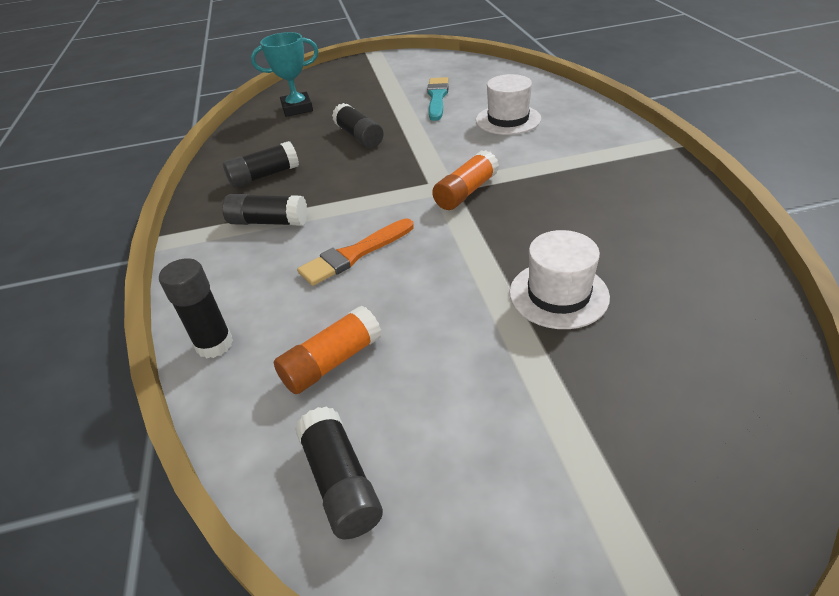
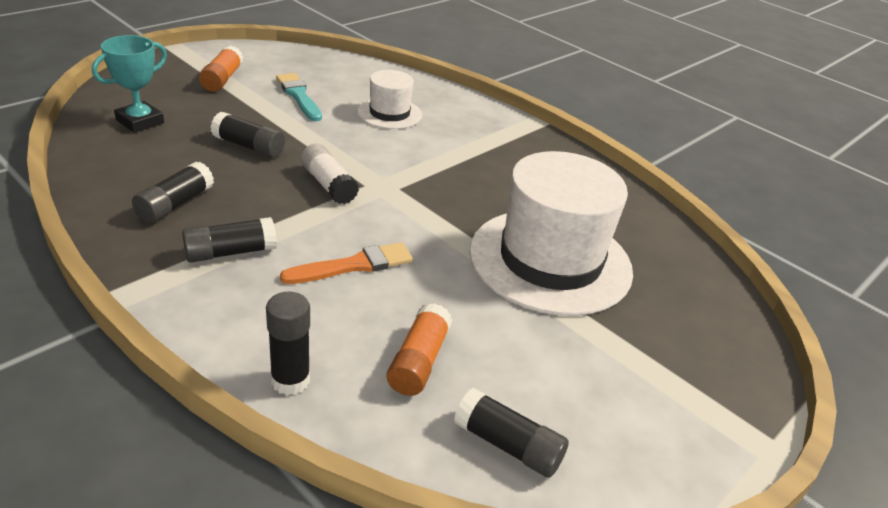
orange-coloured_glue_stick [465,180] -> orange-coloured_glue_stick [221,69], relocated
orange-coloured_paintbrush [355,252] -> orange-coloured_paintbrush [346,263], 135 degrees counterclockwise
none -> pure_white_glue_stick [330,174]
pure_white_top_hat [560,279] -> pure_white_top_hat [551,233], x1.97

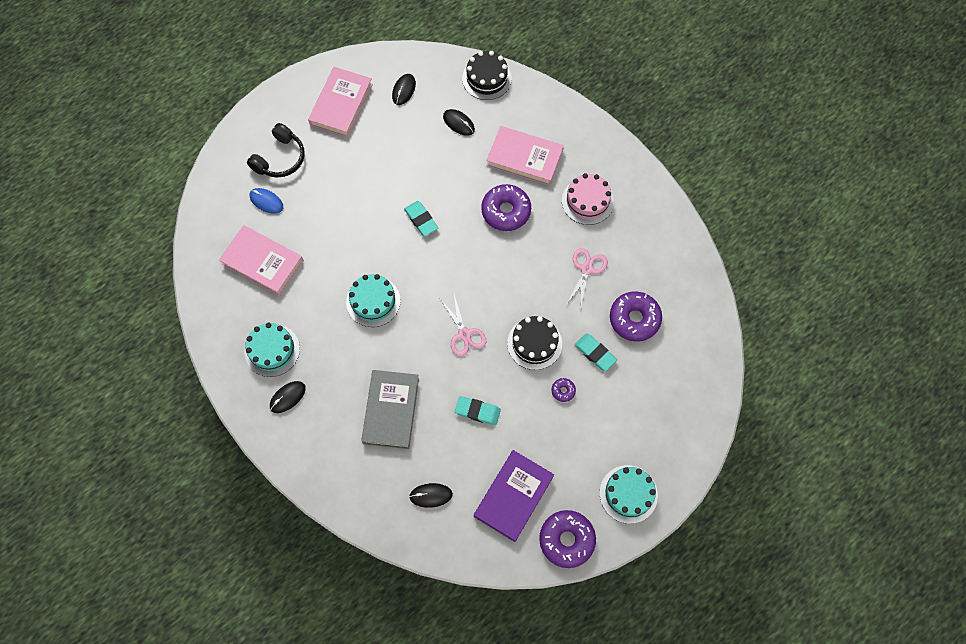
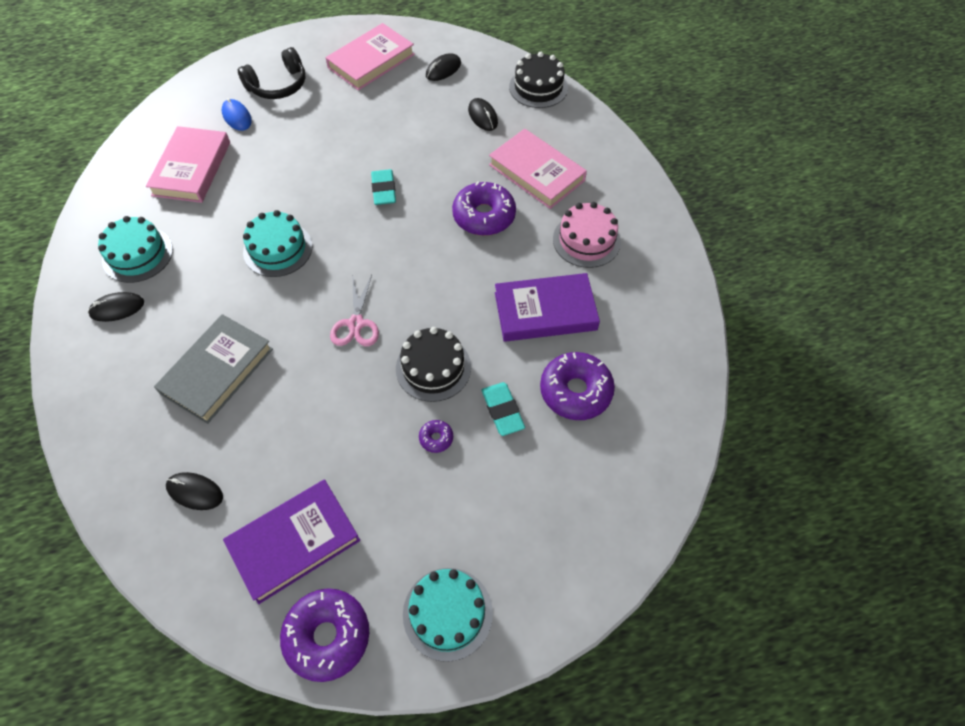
rose-pink_book [261,260] -> rose-pink_book [188,164], 45 degrees clockwise
rose-pink_scissors [587,279] -> purple_book [547,307]
turquoise_gum_eraser [478,410] -> none

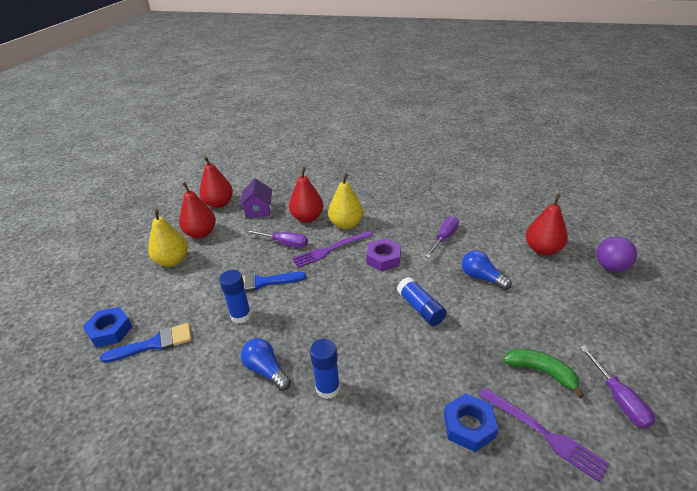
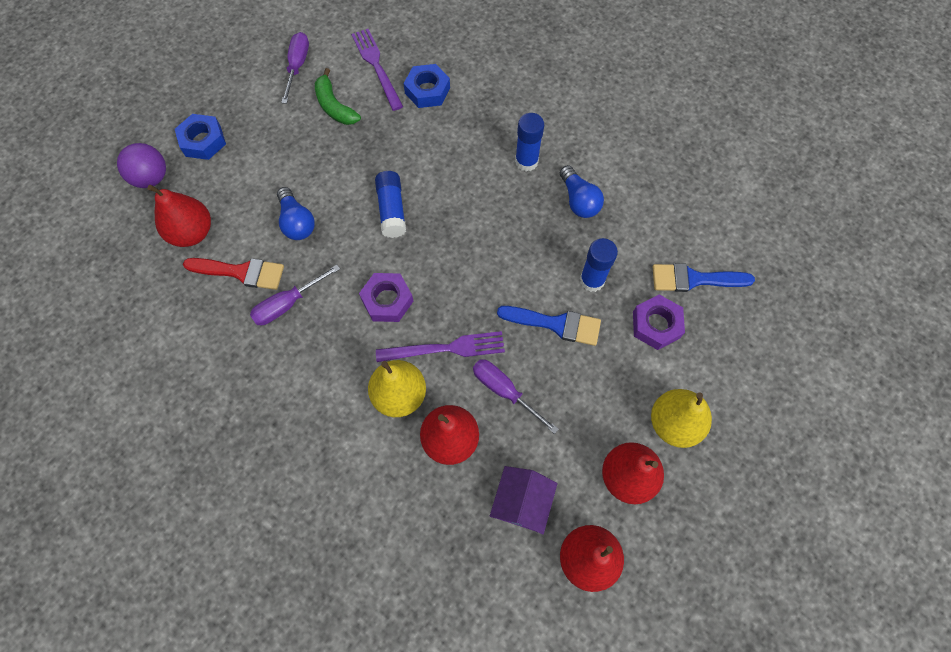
cobalt_nut [108,327] -> cobalt_nut [200,137], relocated
none -> red_paintbrush [233,274]
none -> purple_nut [659,322]

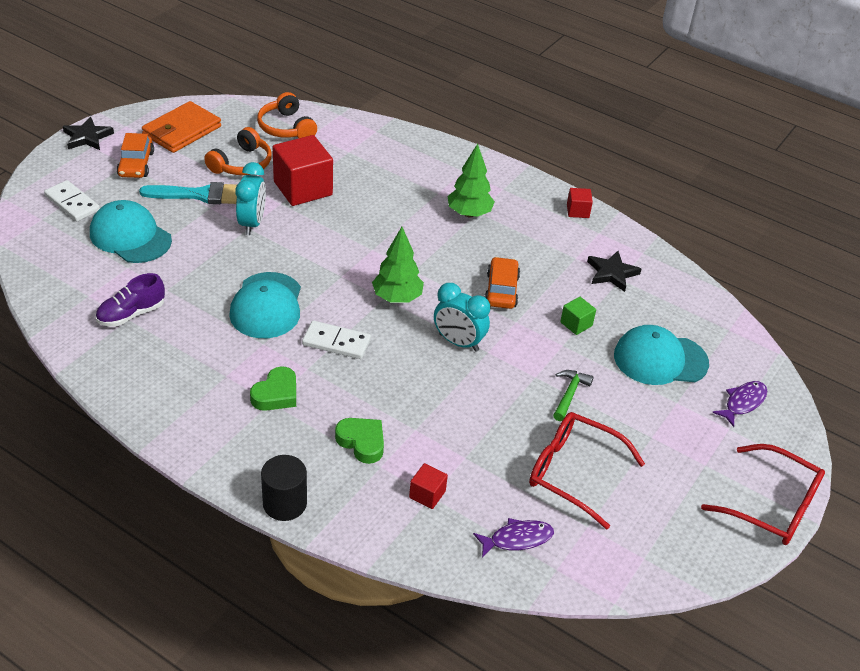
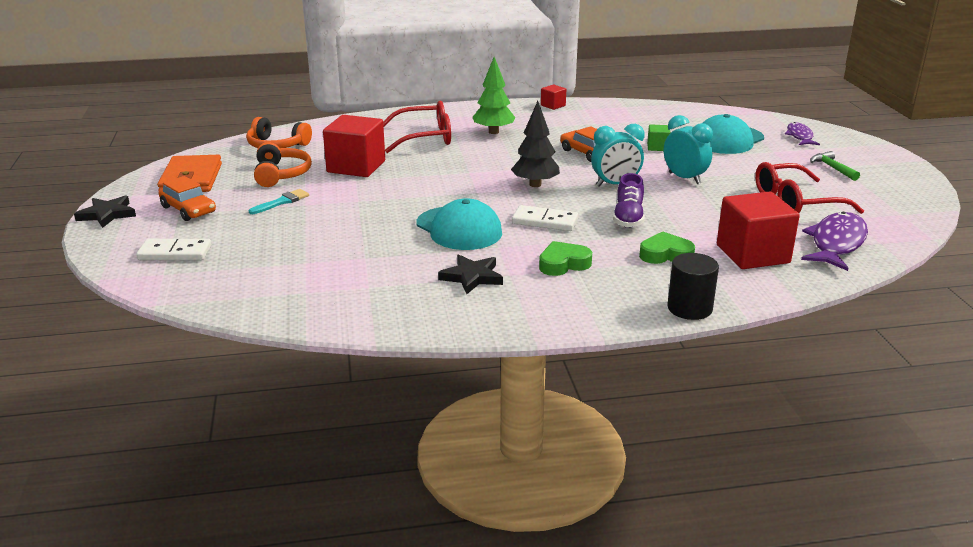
turquoise_paintbrush [188,193] -> turquoise_paintbrush [279,201], x0.59
red_spectacles [763,494] -> red_spectacles [417,127], relocated
jet-black_five-pointed_star [614,271] -> jet-black_five-pointed_star [470,274], relocated
leaf-green_fir_tree [398,265] -> jet-black_fir_tree [535,144]
pure_white_domino [336,340] -> pure_white_domino [545,218], 45 degrees clockwise
leaf-green_heart [273,388] -> leaf-green_heart [565,258], 105 degrees counterclockwise
purple_sneaker [130,300] -> purple_sneaker [629,200], relocated
turquoise_alarm_clock [250,198] -> turquoise_alarm_clock [688,149], relocated
red_block [428,486] -> red_block [758,230], x2.13
purple_fish_figure [513,538] -> purple_fish_figure [834,241], x1.67
leaf-green_hammer [573,395] -> leaf-green_hammer [835,166], relocated
turquoise_baseball_cap [131,231] -> none

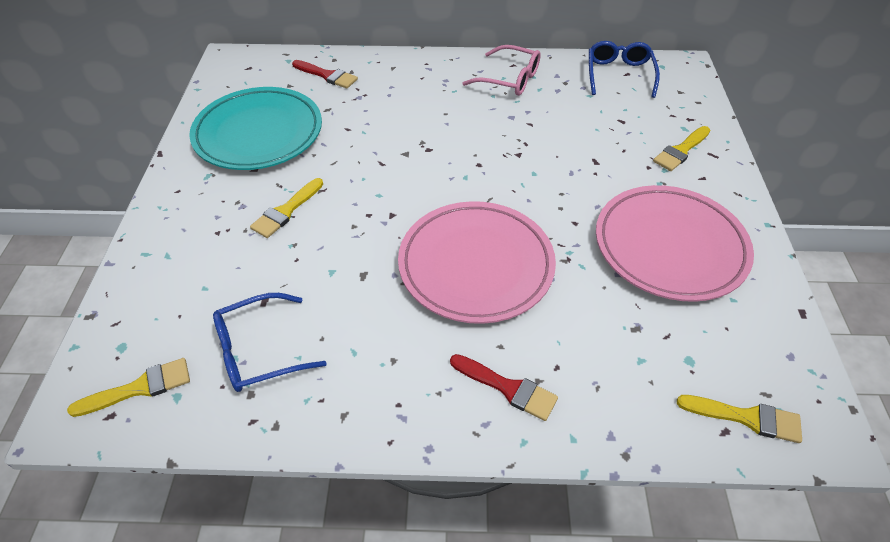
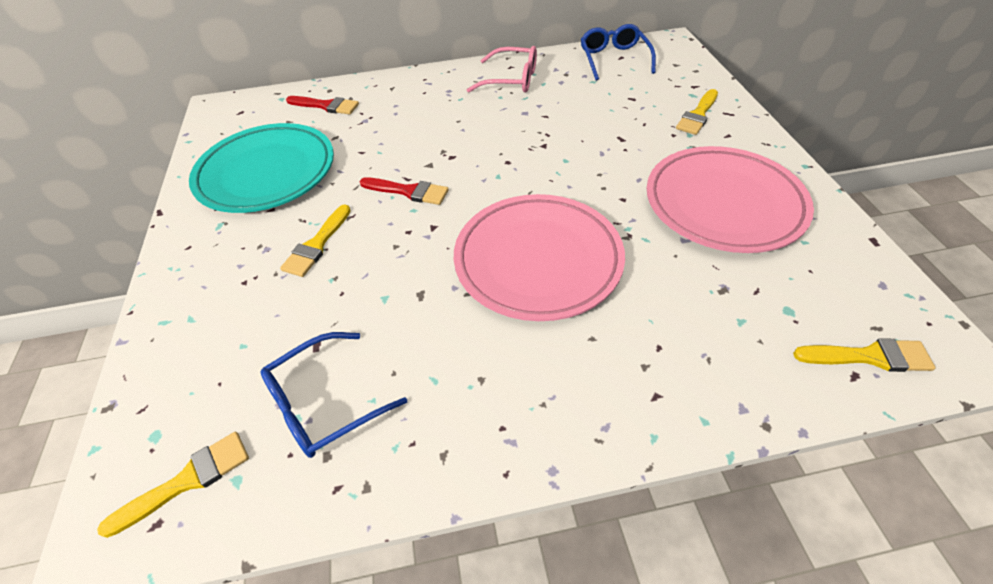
red_paintbrush [504,387] -> red_paintbrush [404,191], relocated

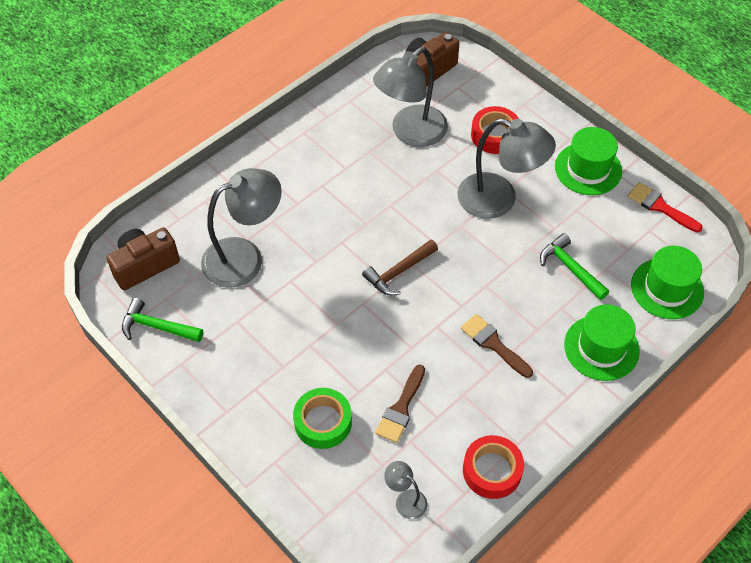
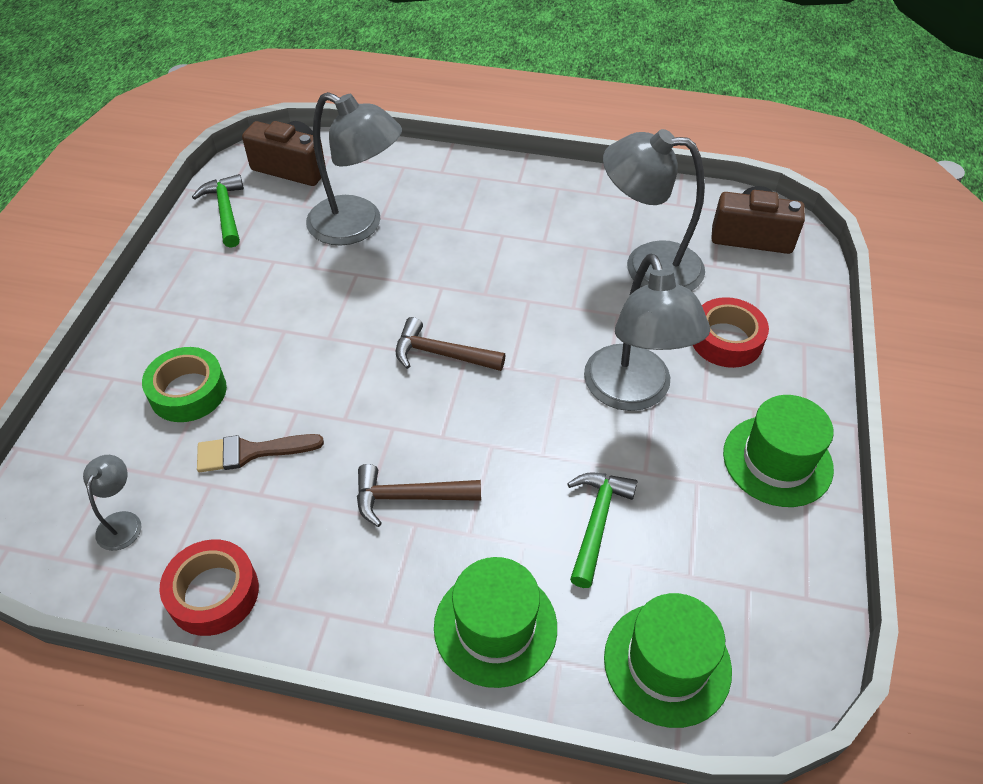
brown_paintbrush [497,346] -> brown_hammer [419,495]
red_paintbrush [665,207] -> none

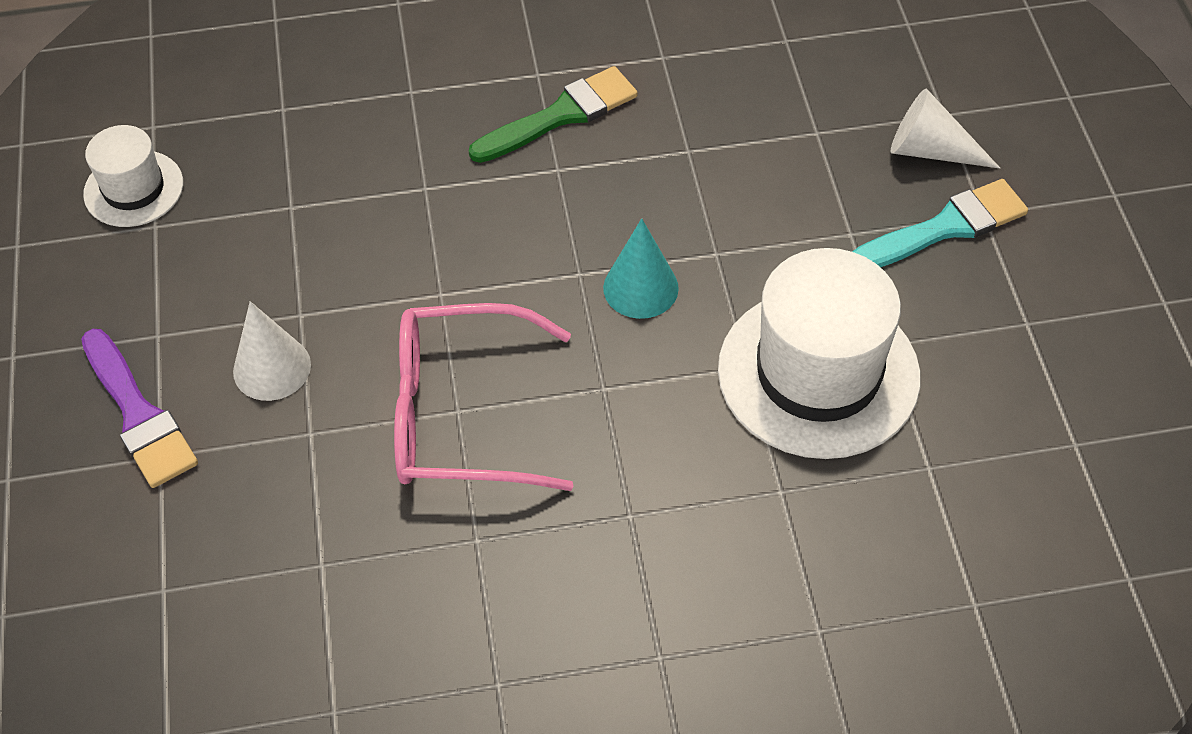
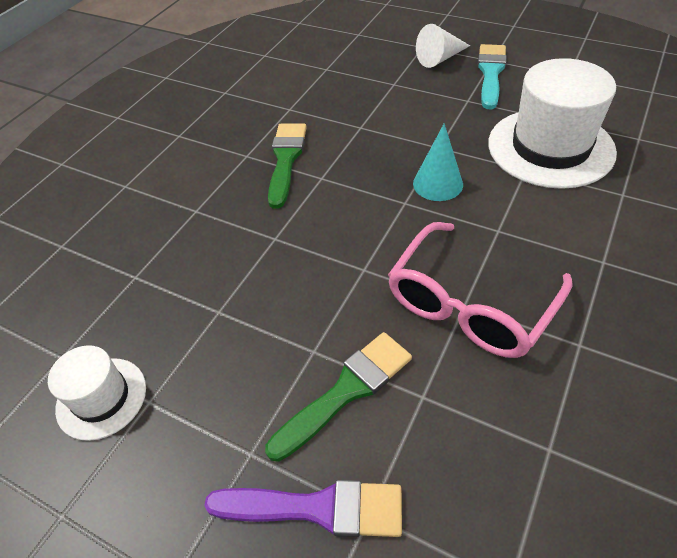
pure_white_cone_shape [272,351] -> leaf-green_paintbrush [338,397]

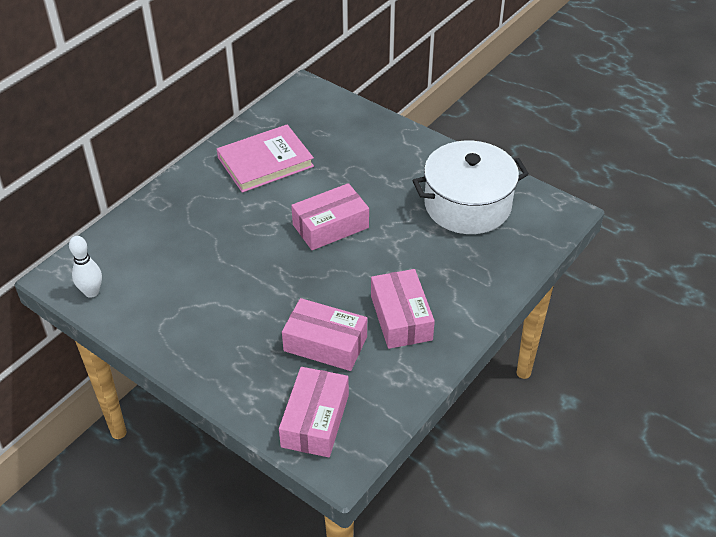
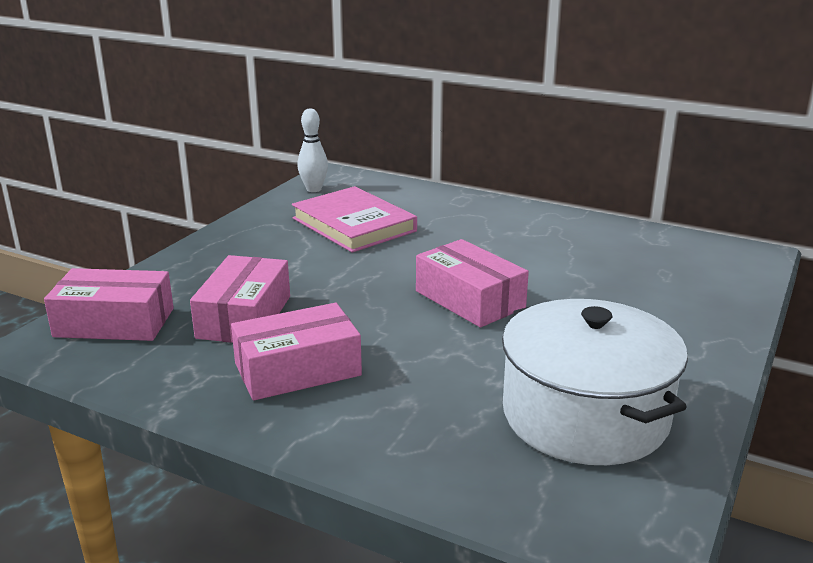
rose-pink_book [265,158] -> rose-pink_book [354,219], relocated

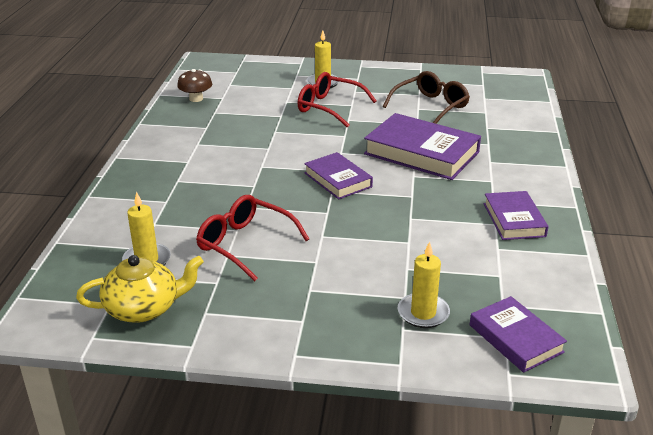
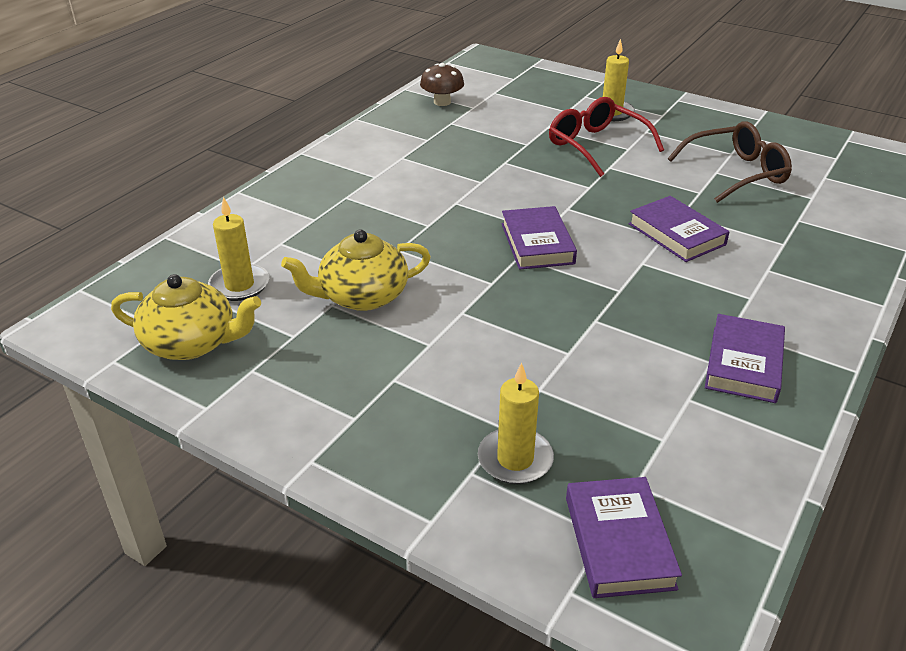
red_spectacles [252,238] -> bright_yellow_china_teapot [356,270]
purple_book [422,146] -> purple_book [679,229], x0.60

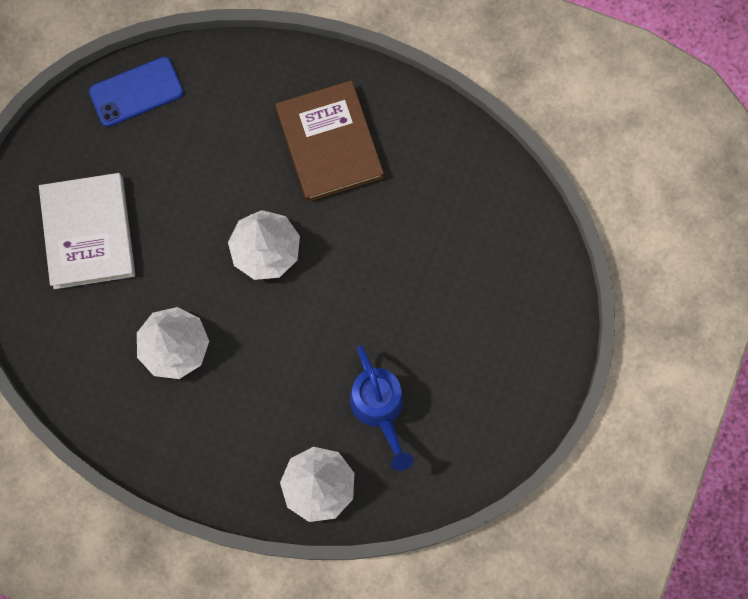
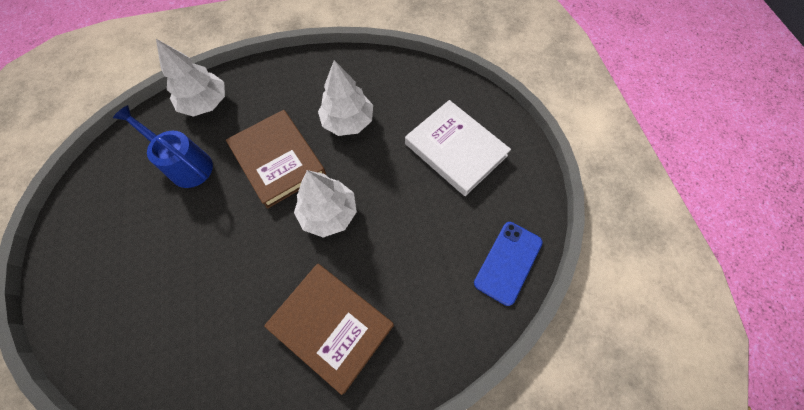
none -> brown_book [276,159]

